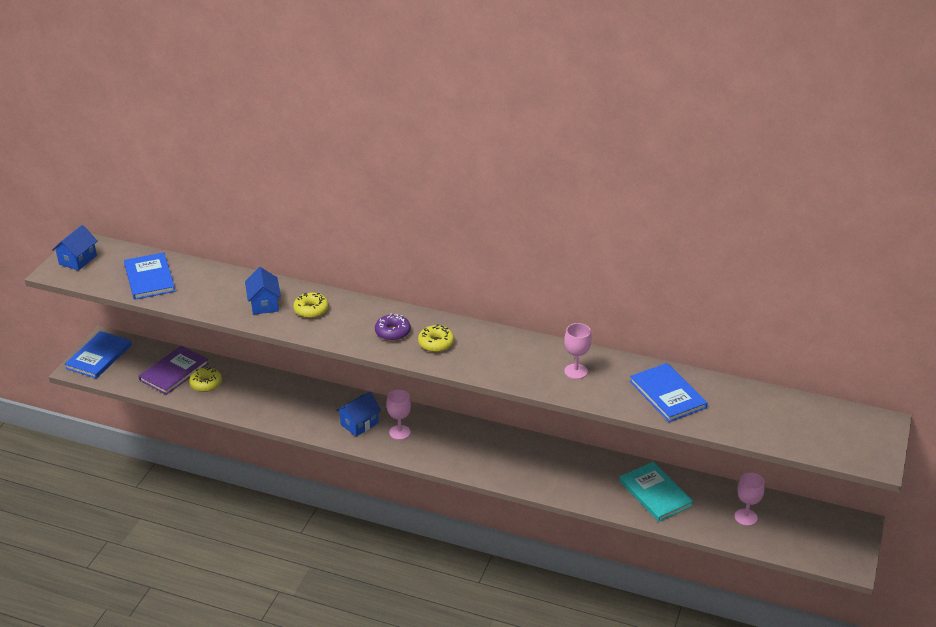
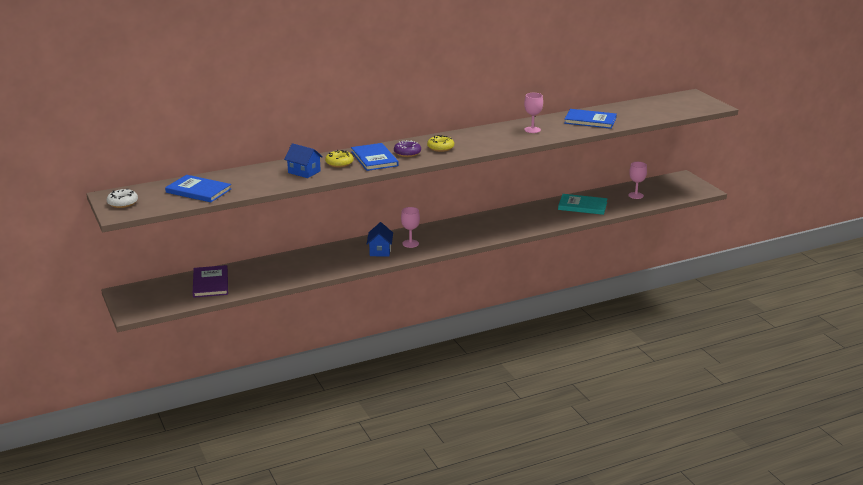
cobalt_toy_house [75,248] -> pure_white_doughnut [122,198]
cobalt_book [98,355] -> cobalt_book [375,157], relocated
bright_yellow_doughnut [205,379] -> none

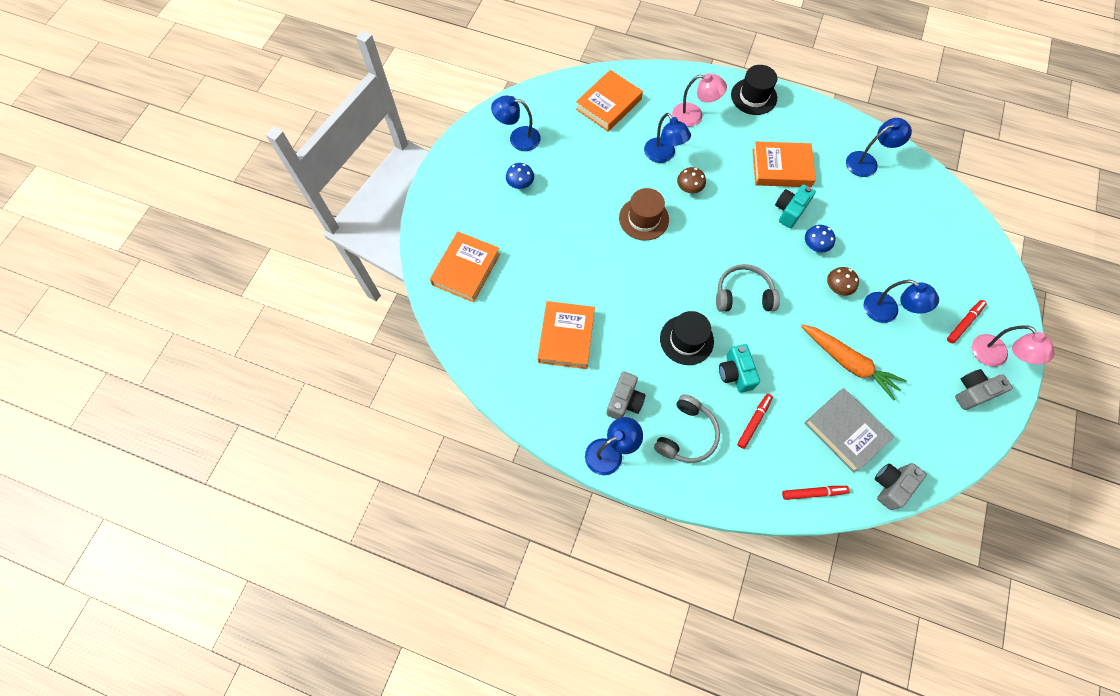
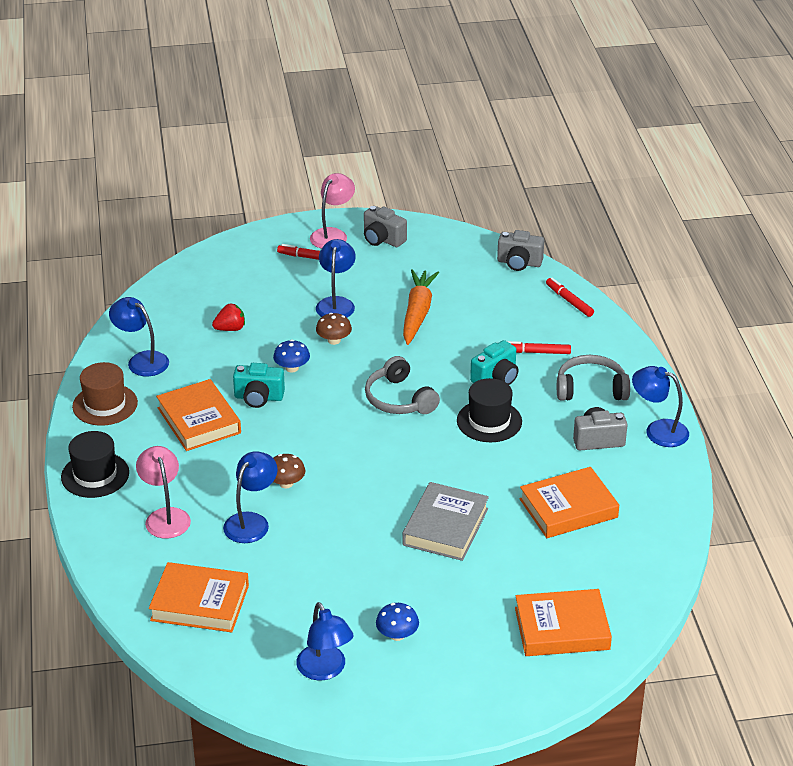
brown_top_hat [644,214] -> brown_top_hat [105,394], relocated
none -> red_toy_strawberry [228,317]
gray_book [849,430] -> gray_book [445,521], relocated

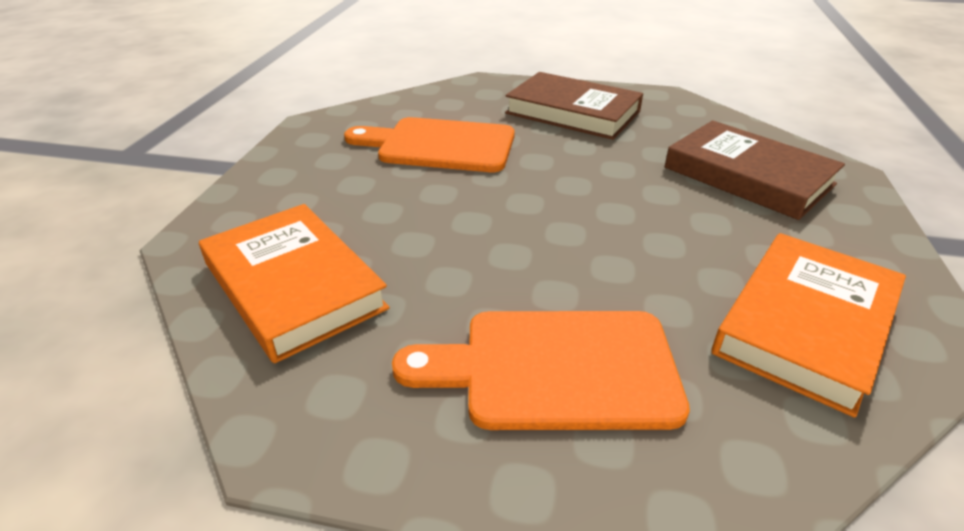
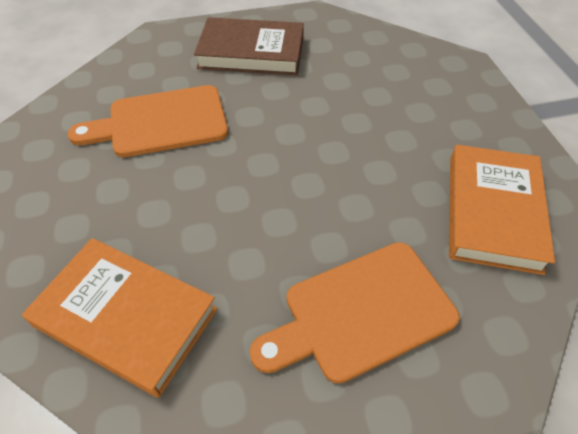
brown_book [754,170] -> none

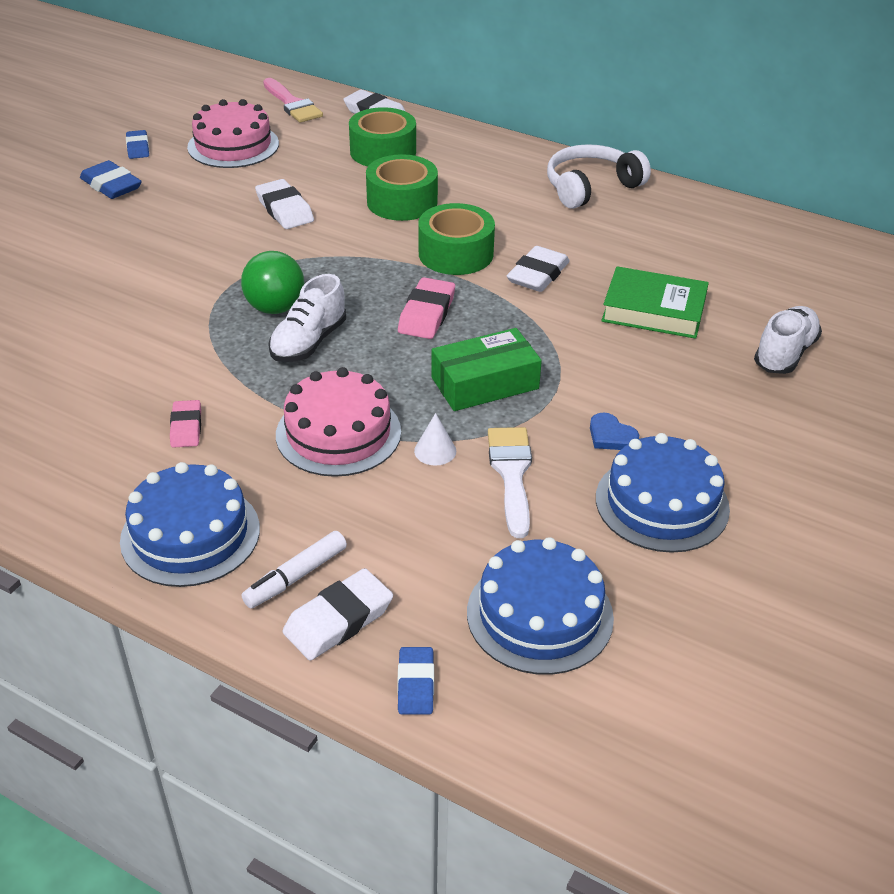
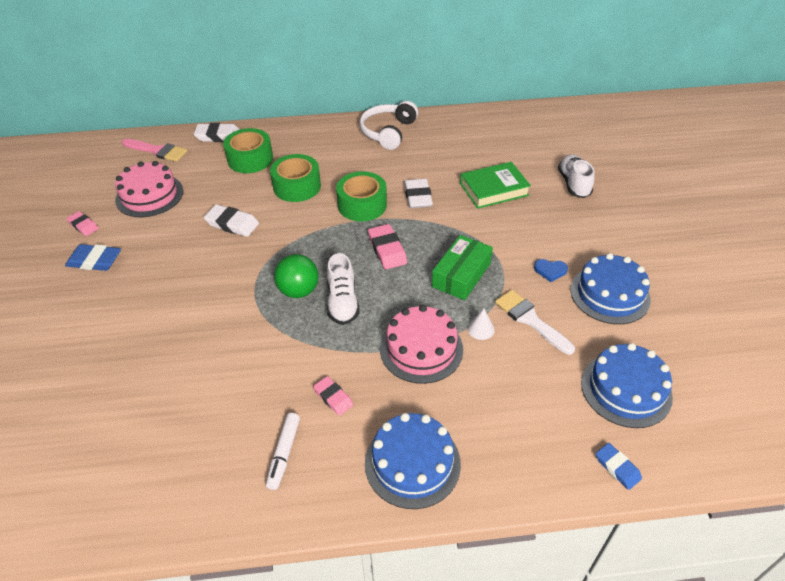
cobalt_gum_eraser [137,144] -> rose-pink_gum_eraser [82,223]
pure_white_marker_pen [294,570] -> pure_white_marker_pen [283,451], relocated
pure_white_gum_eraser [337,614] -> none

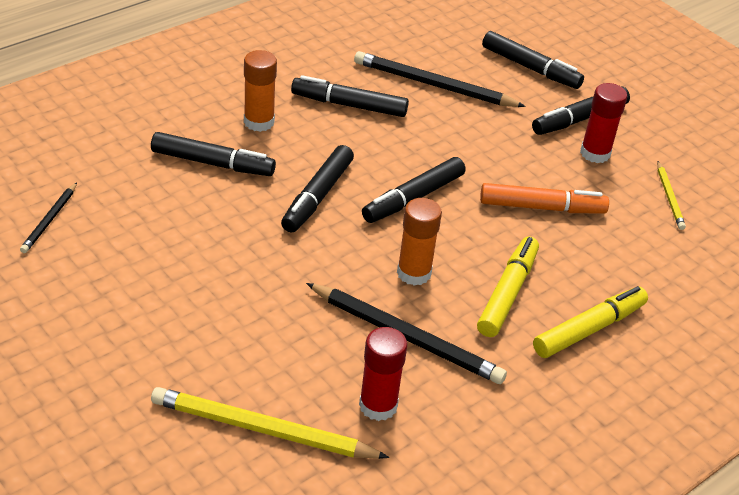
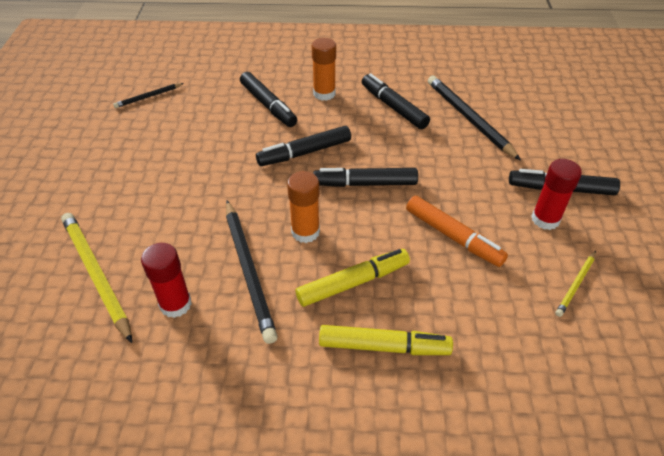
jet-black_marker_pen [533,60] -> none

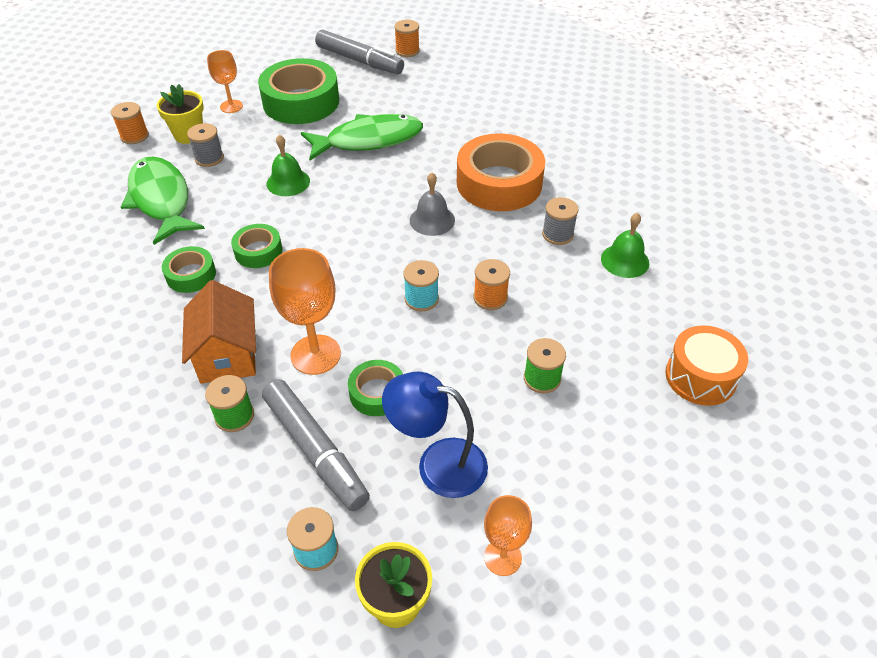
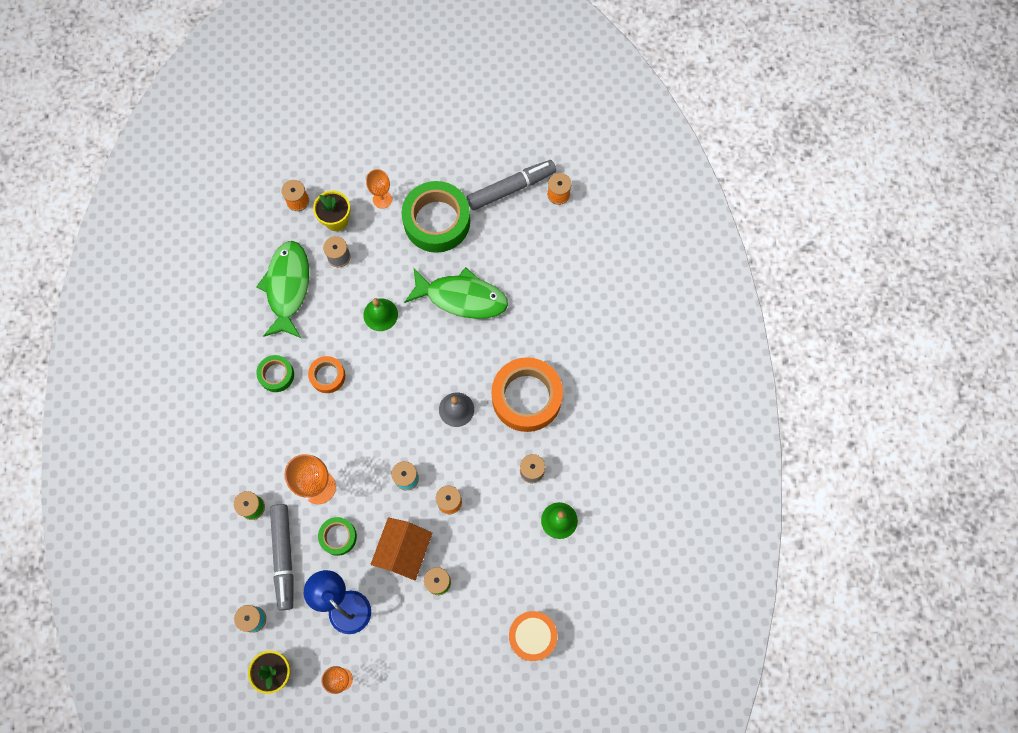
leaf-green_roll_of_tape [256,246] -> orange-coloured_roll_of_tape [326,374]
orange-coloured_toy_house [219,332] -> orange-coloured_toy_house [401,548], relocated
gray_marker_pen [359,52] -> gray_marker_pen [511,185], 90 degrees counterclockwise

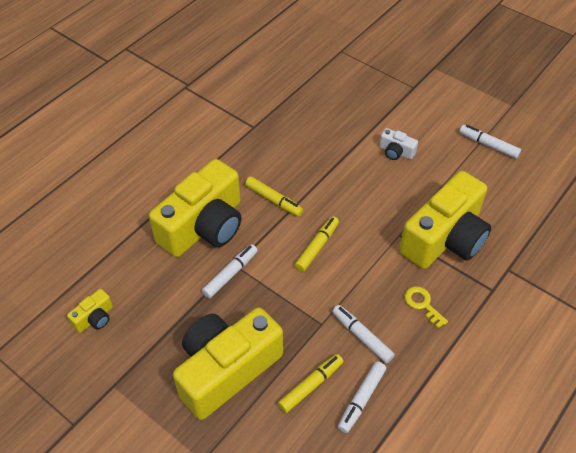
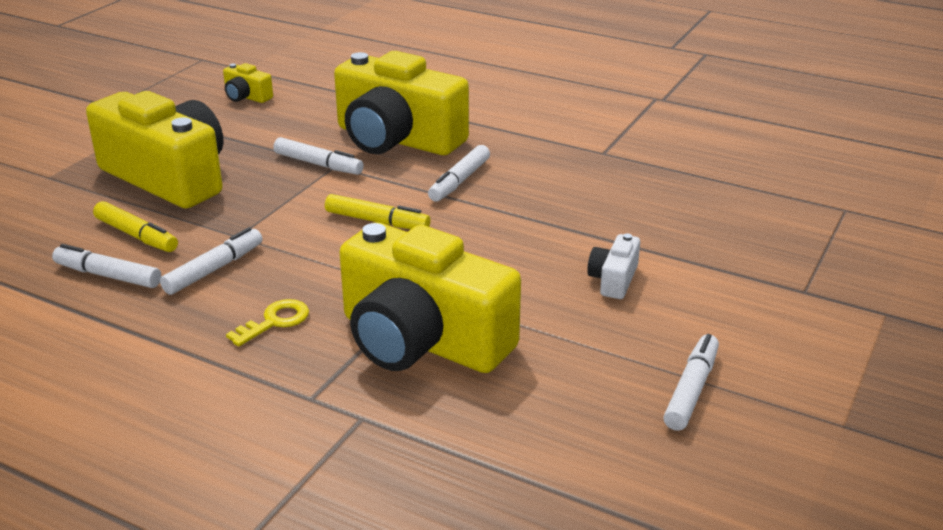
bright_yellow_marker_pen [274,196] -> pure_white_marker_pen [459,173]

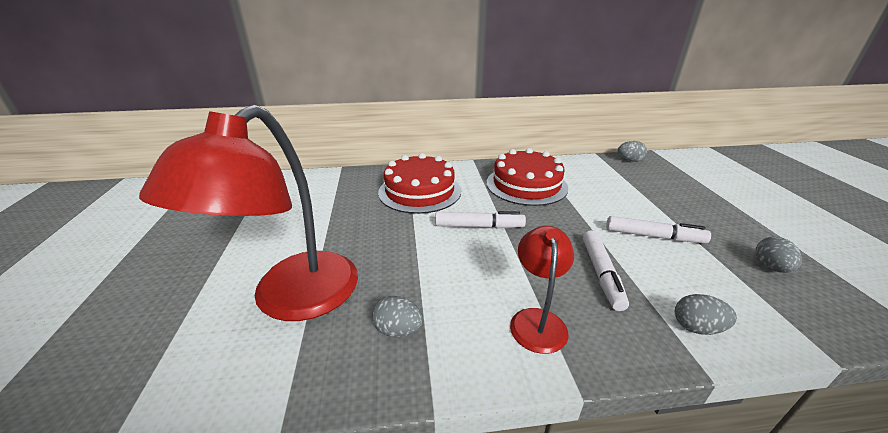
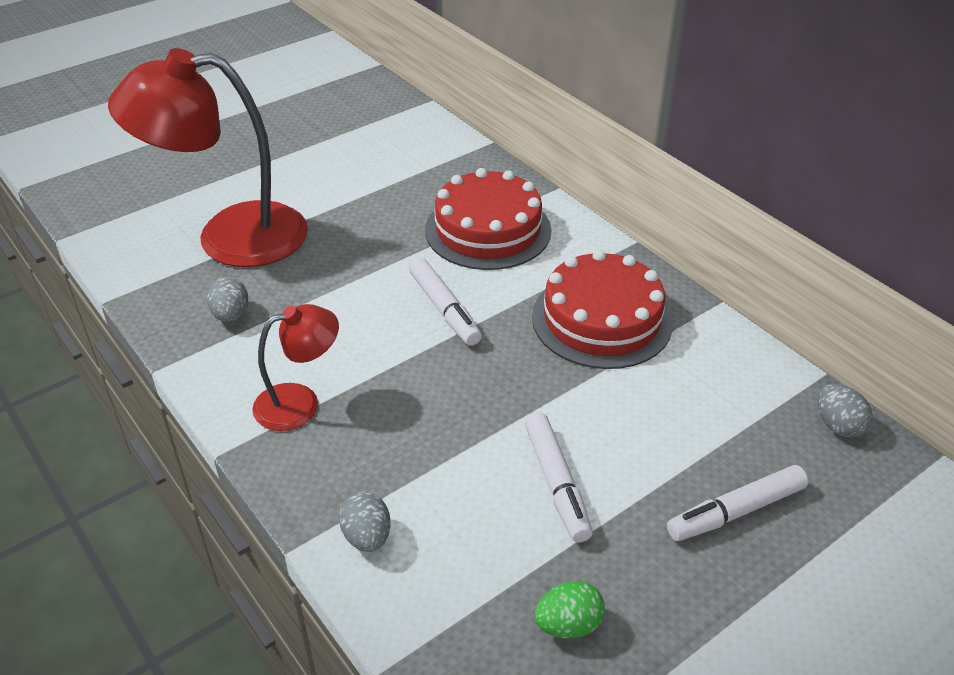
gray_egg_shape [778,255] -> leaf-green_egg_shape [569,609]
pure_white_marker_pen [606,270] -> pure_white_marker_pen [737,503], relocated

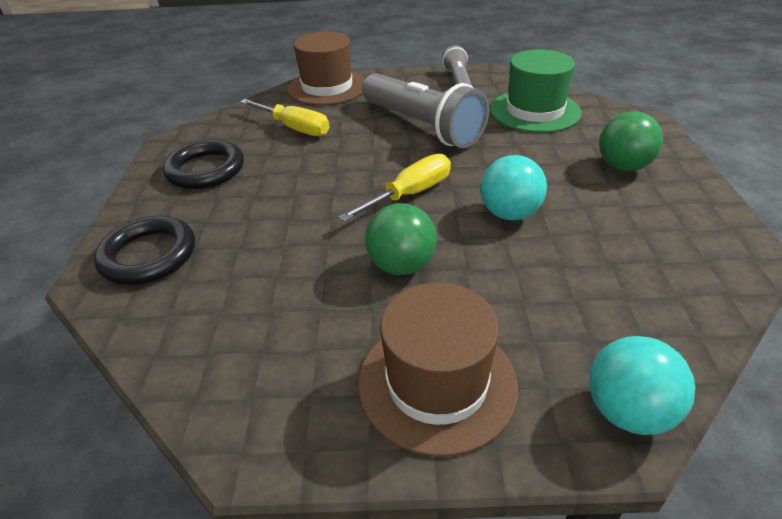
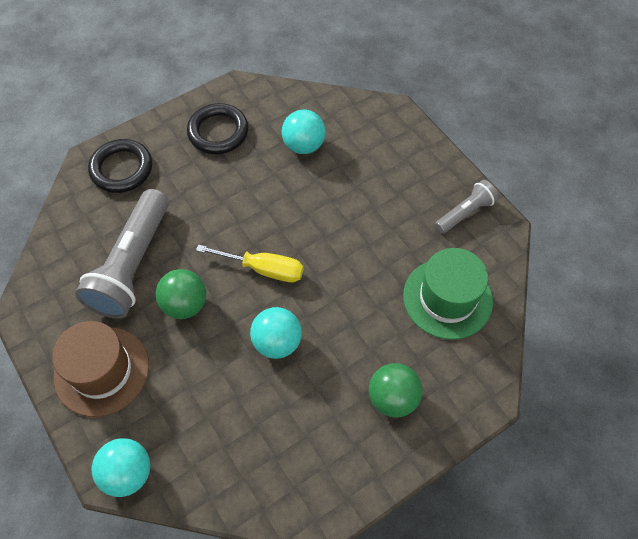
gray_torch [426,110] -> gray_torch [122,254], relocated
bright_yellow_hand_screwdriver [284,117] -> turquoise_ball [303,132]
brown_top_hat [326,68] -> none

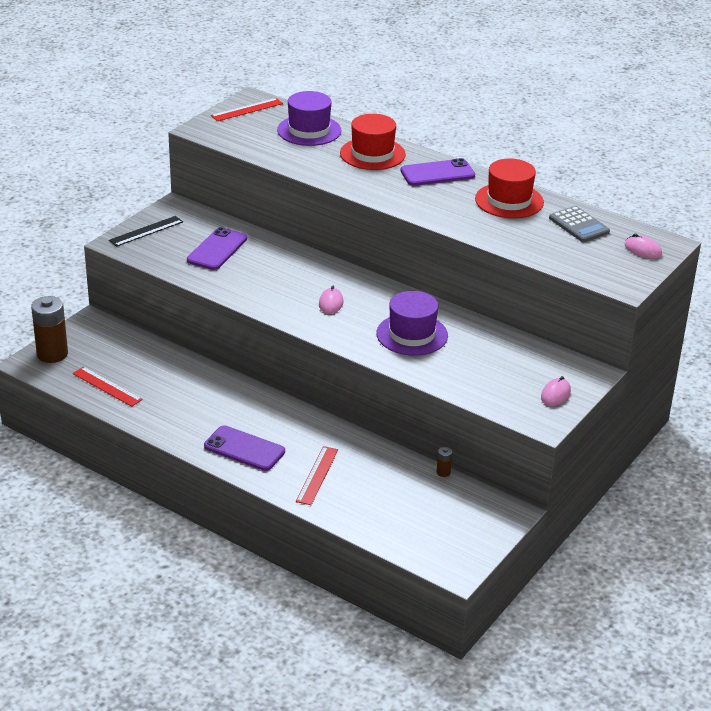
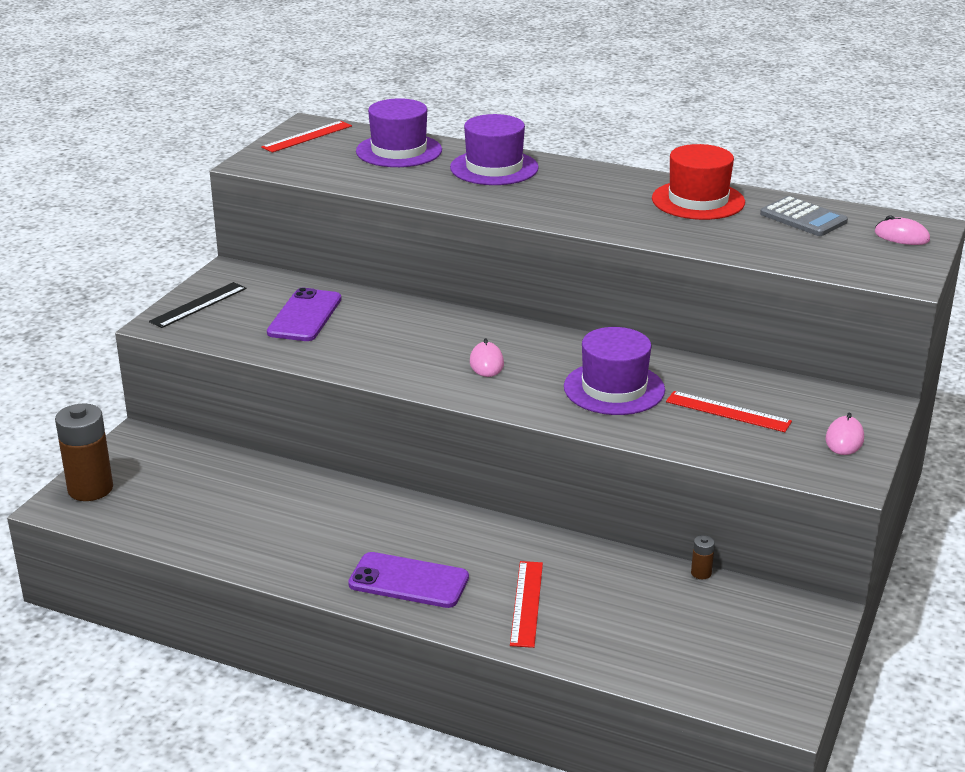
red_top_hat [373,142] -> purple_top_hat [494,149]
red_straightedge [107,387] -> red_straightedge [729,411], relocated
purple_smartphone [437,172] -> none

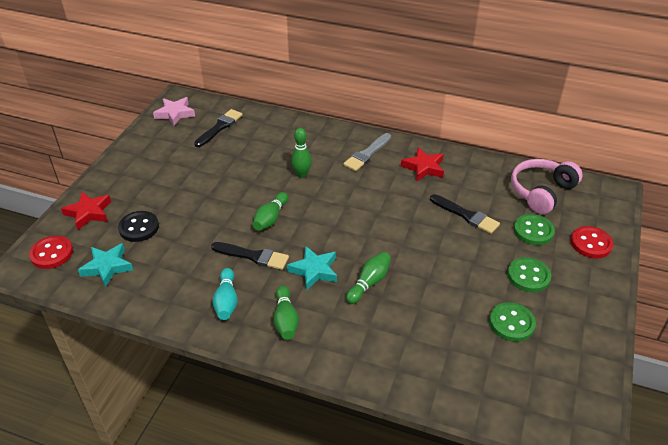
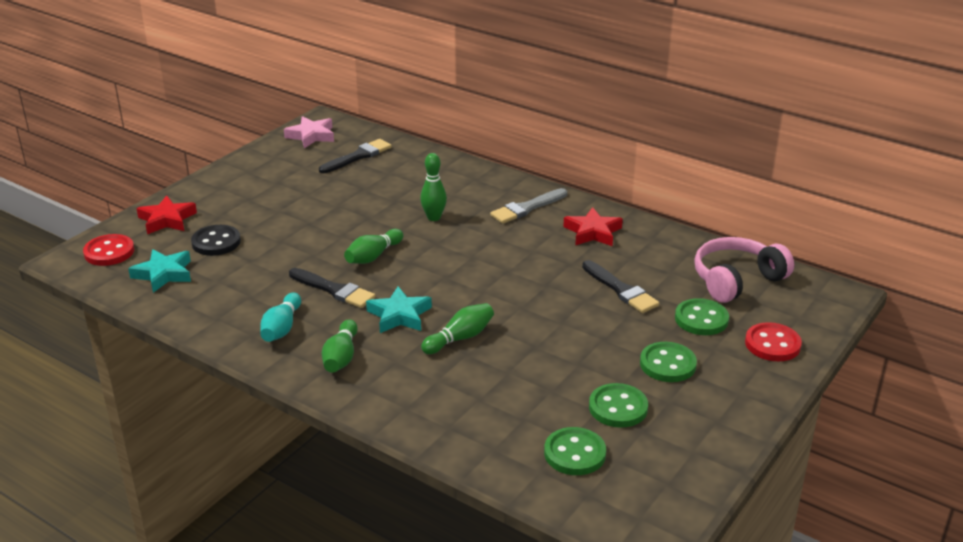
none -> leaf-green_shirt_button [575,451]

